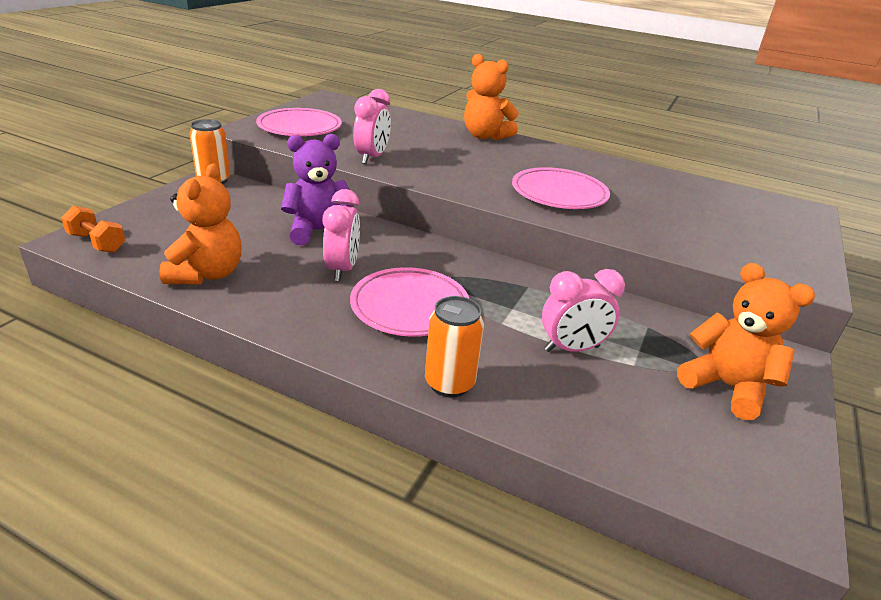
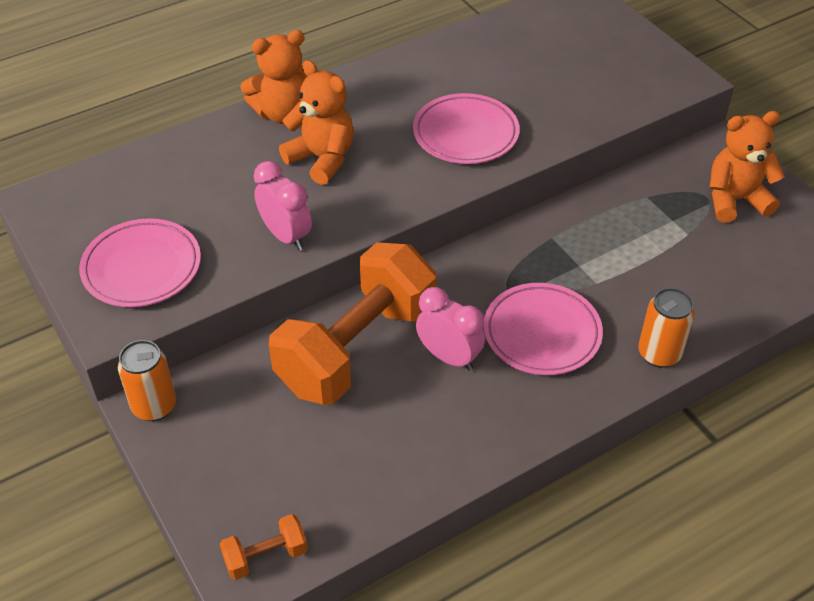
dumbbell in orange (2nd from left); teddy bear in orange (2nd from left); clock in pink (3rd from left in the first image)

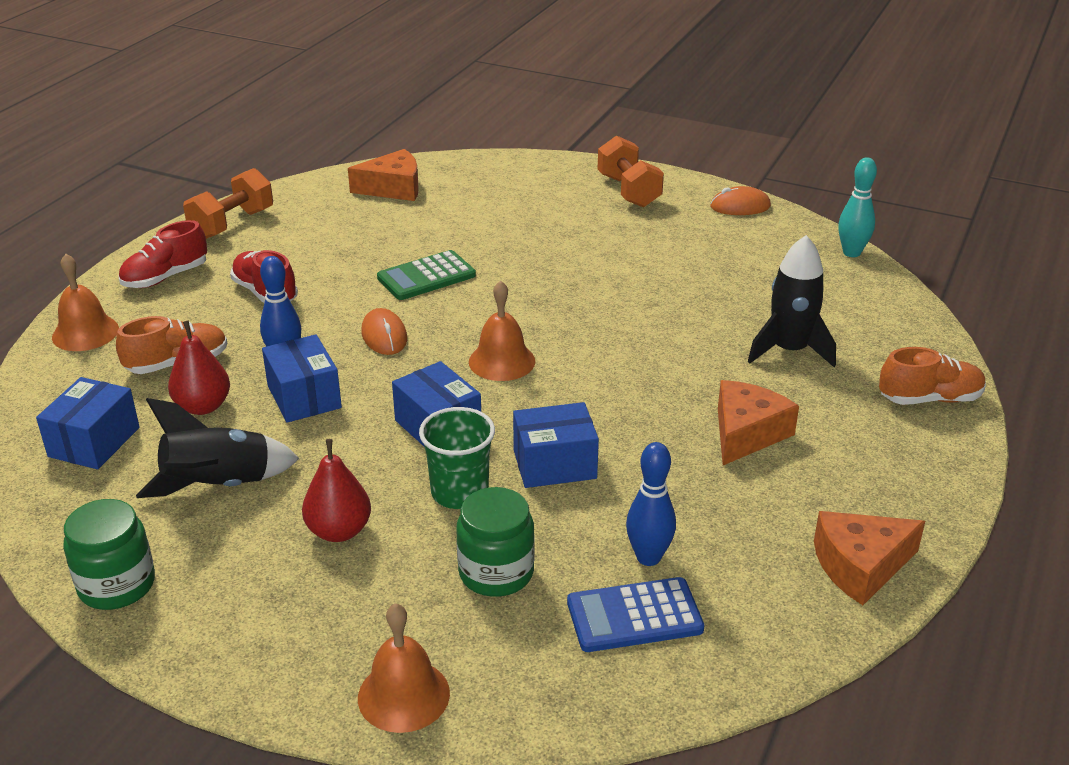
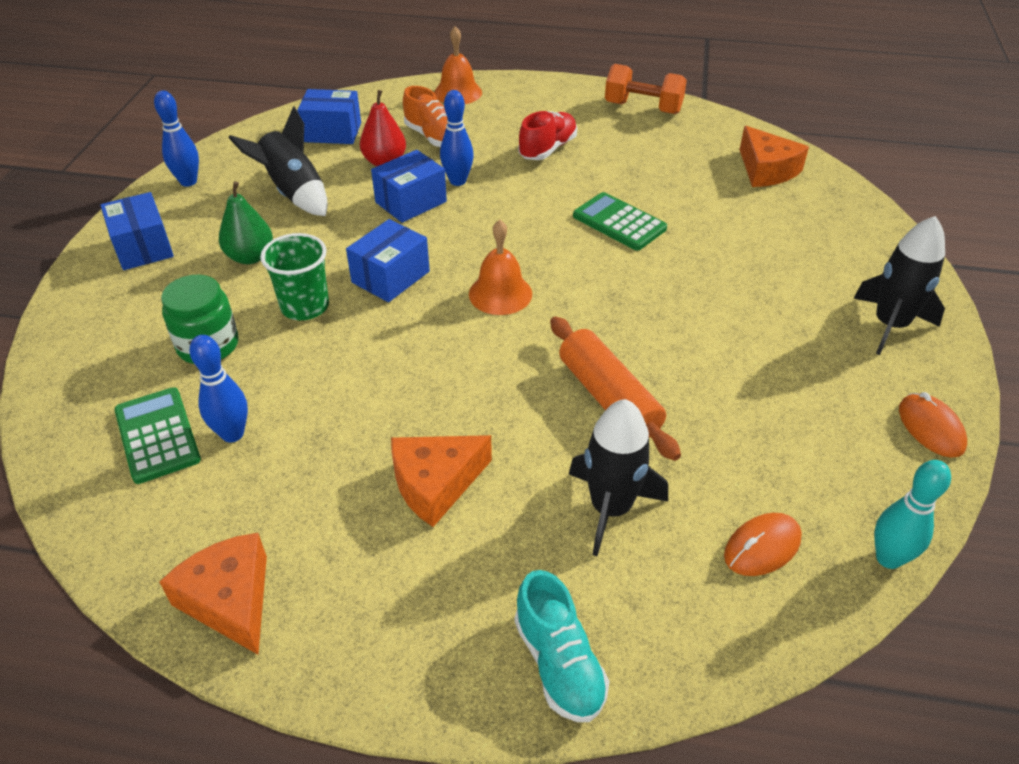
rocket in black (3rd from left); shoe in red (1st from left in the first image); mouse in orange (1st from left); shoe in turquoise; cheese in orange (2nd from left); box in blue (1st from left); pear in green; bowling pin in blue (1st from left); calculator in green (1st from left); bell in orange (2nd from left in the first image); rolling pin in orange

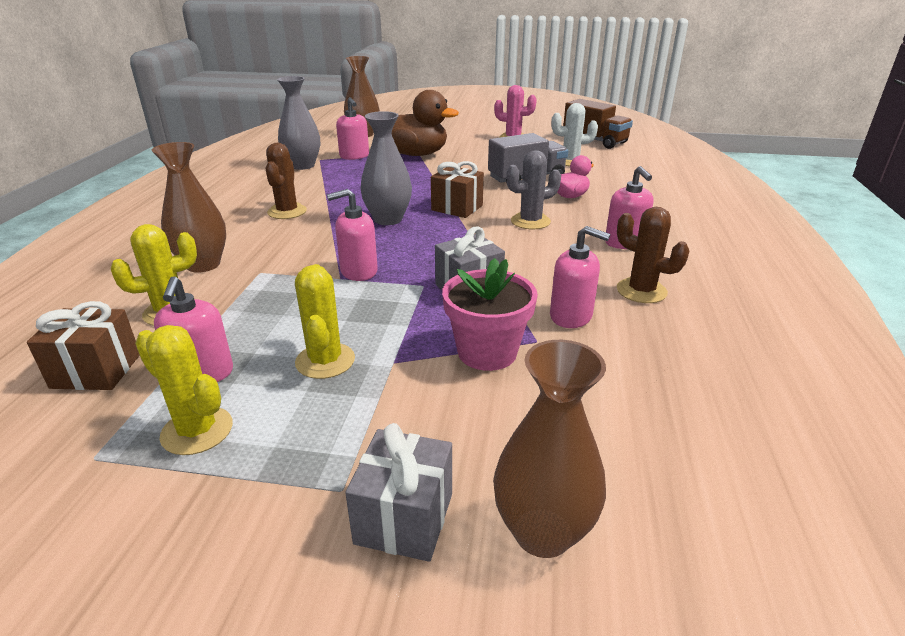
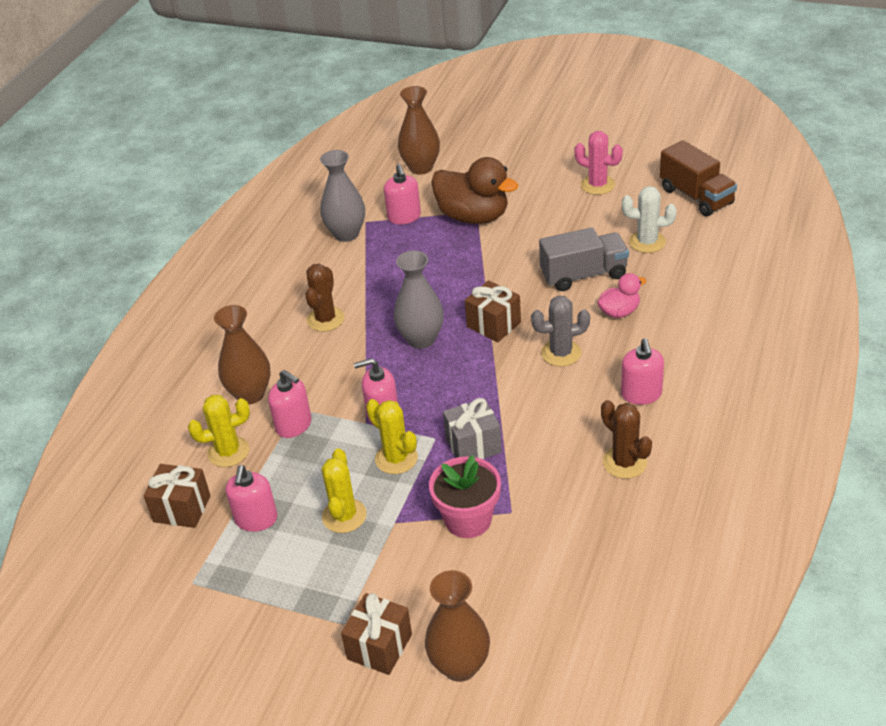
soap dispenser in pink (2nd from left); cactus in yellow (3rd from left); gift in brown (2nd from left)

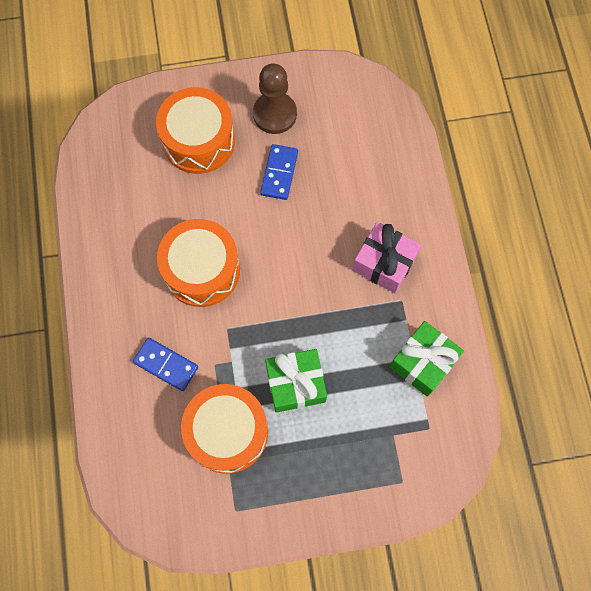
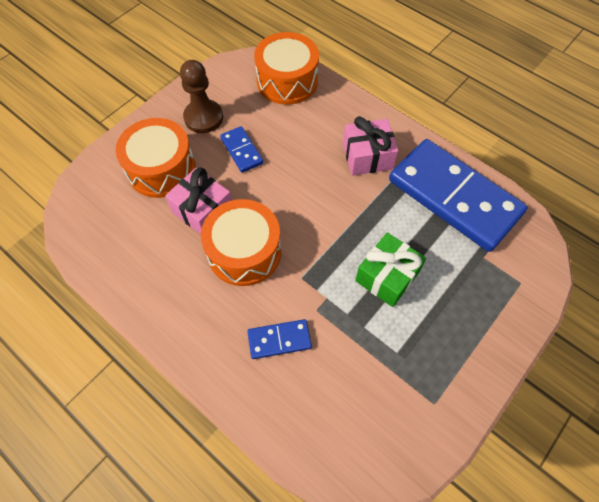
domino in blue (3rd from left); drum in orange (3rd from left); gift in pink (1st from left)

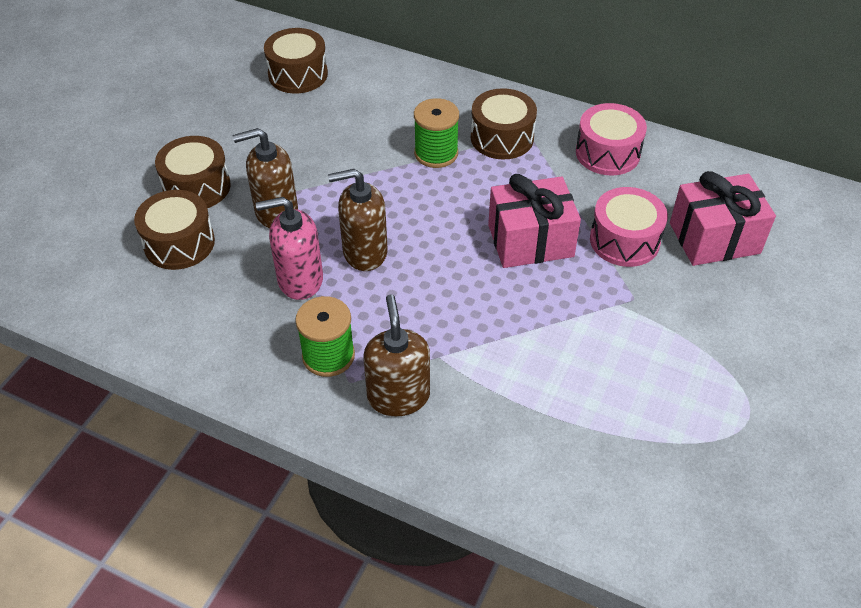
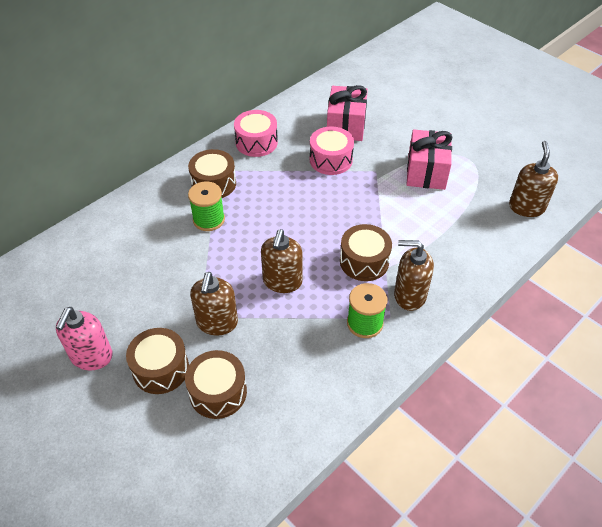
drum in brown (4th from left); gift in pink (2nd from left); soap dispenser in pink; soap dispenser in brown (4th from left)

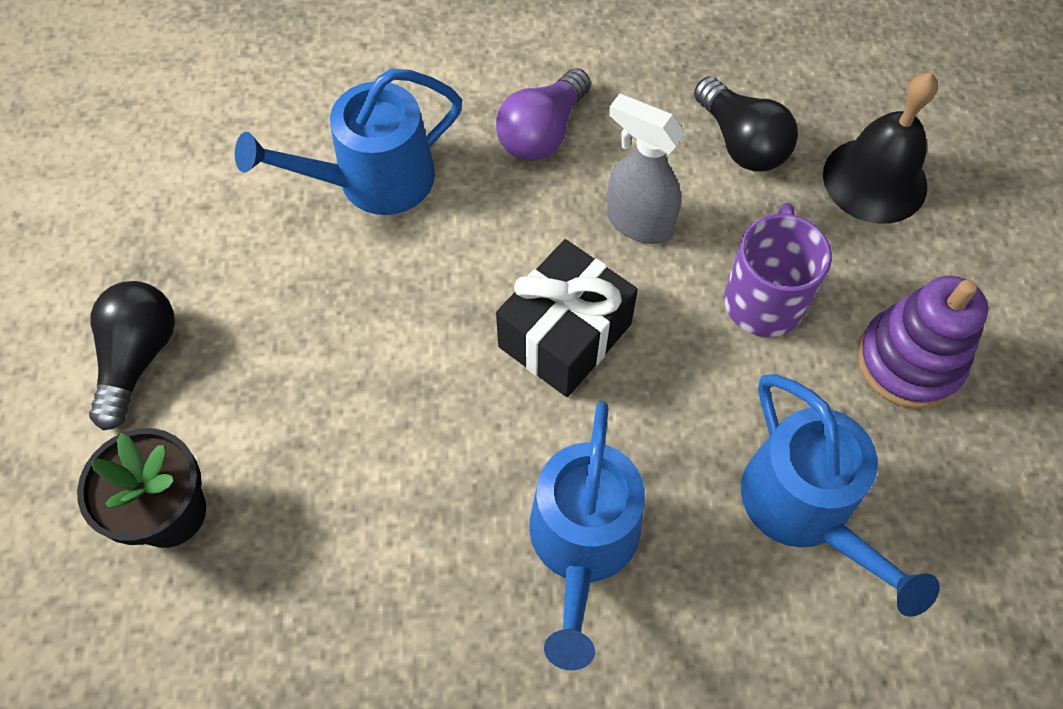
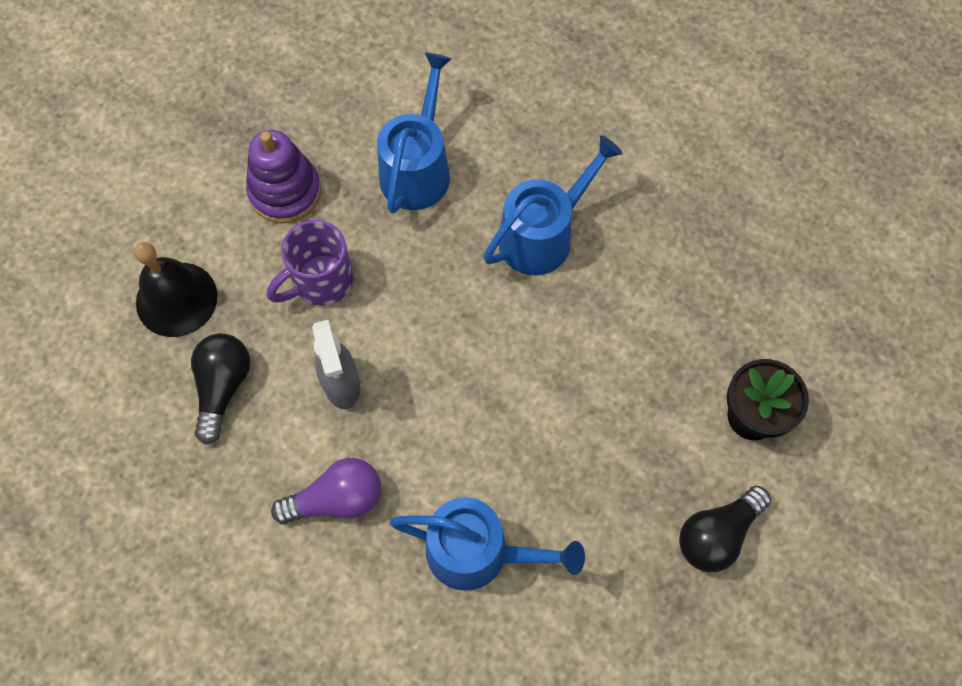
gift in black

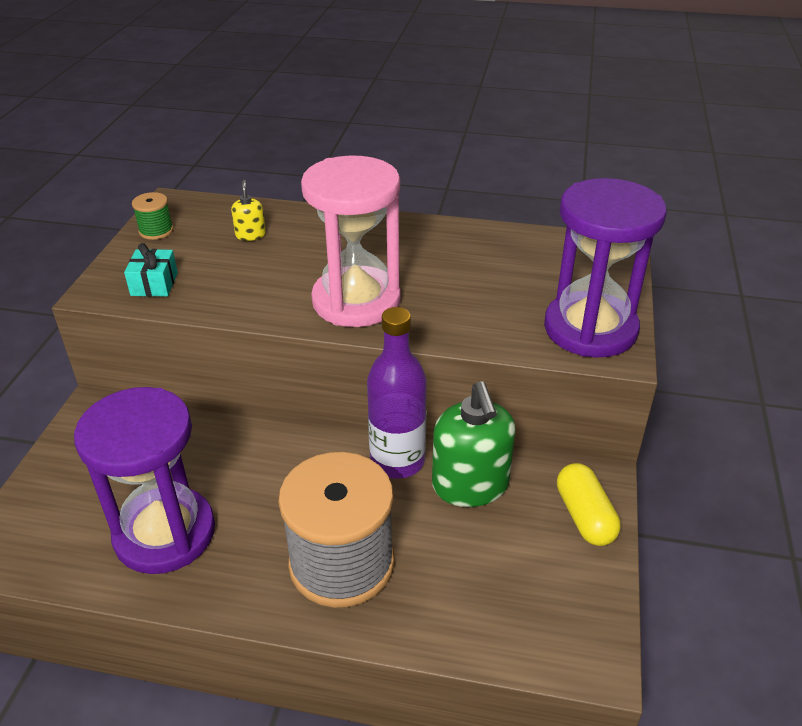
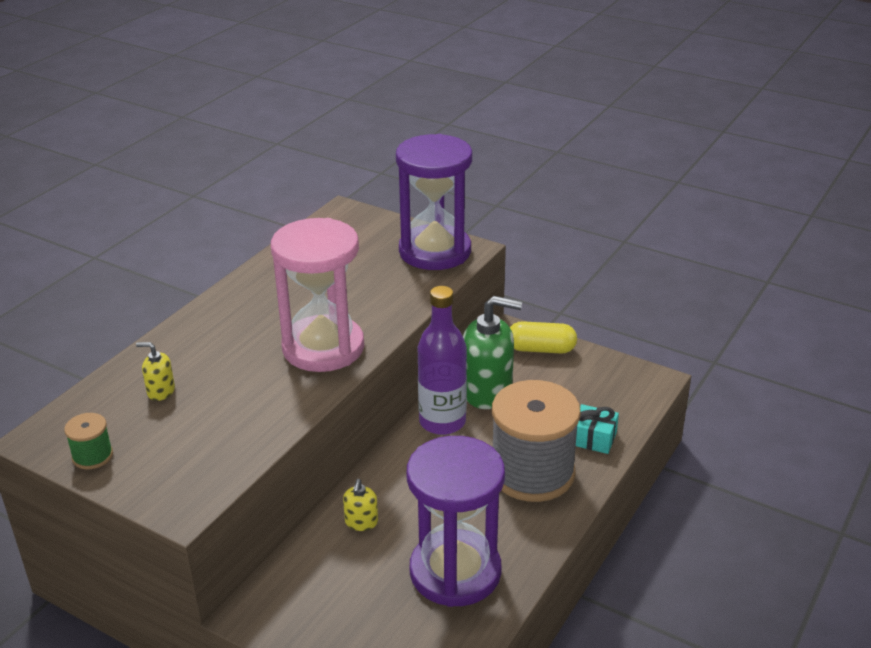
gift in turquoise; soap dispenser in yellow (2nd from left)

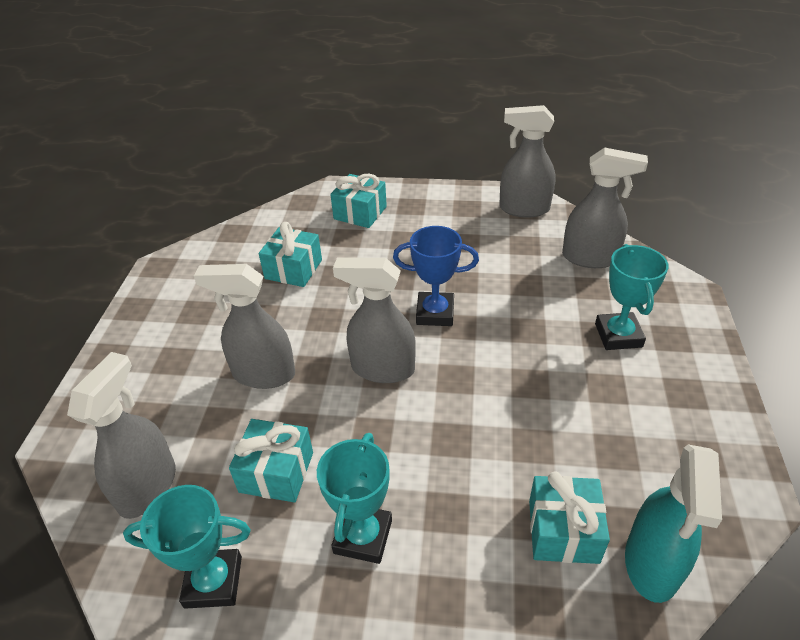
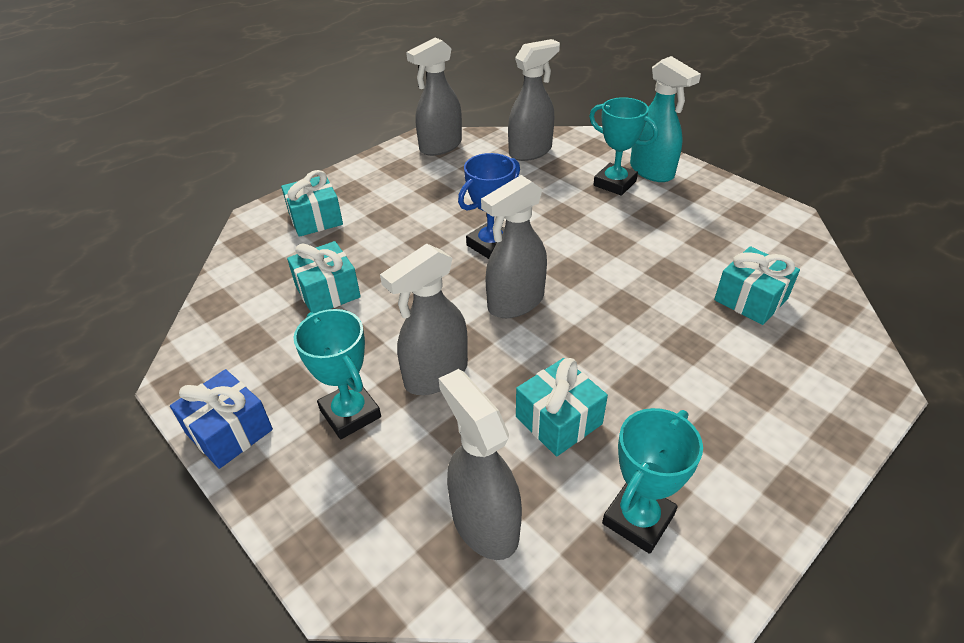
trophy in turquoise (1st from left); spray bottle in turquoise; gift in blue

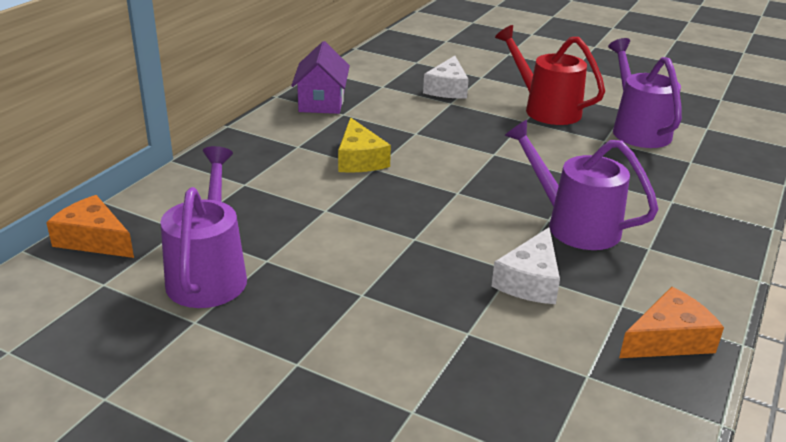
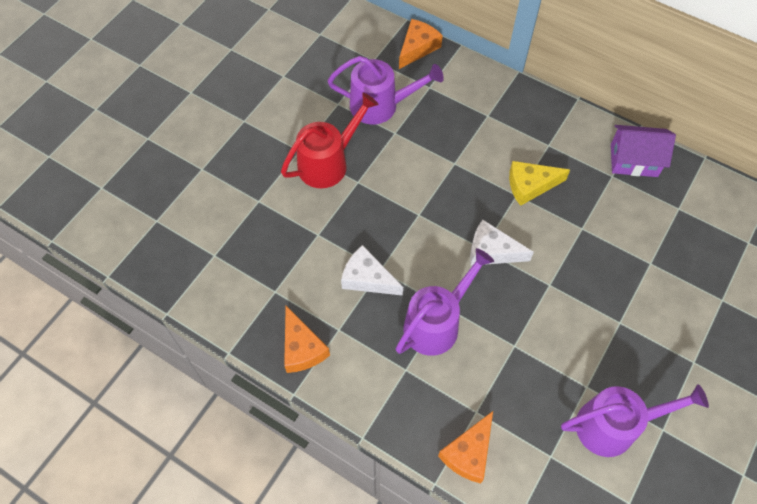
watering can in red; cheese in white (2nd from left); cheese in orange (3rd from left)

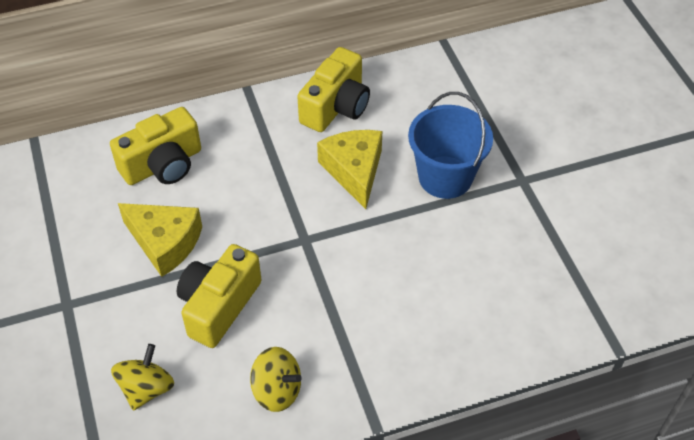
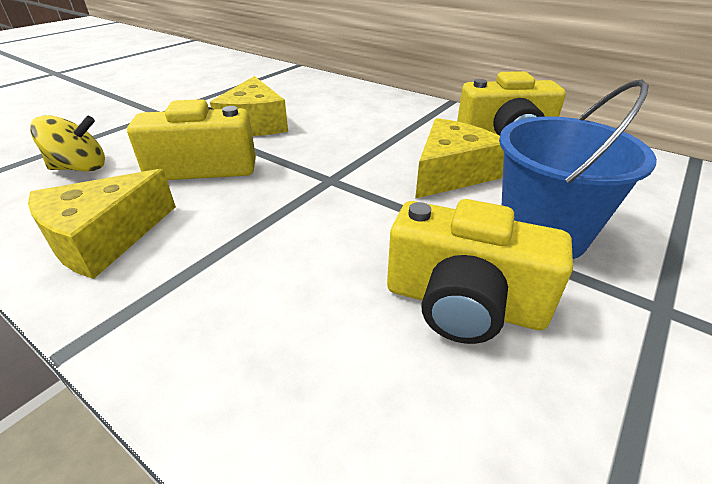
camera in yellow (2nd from left); cheese in yellow (1st from left)

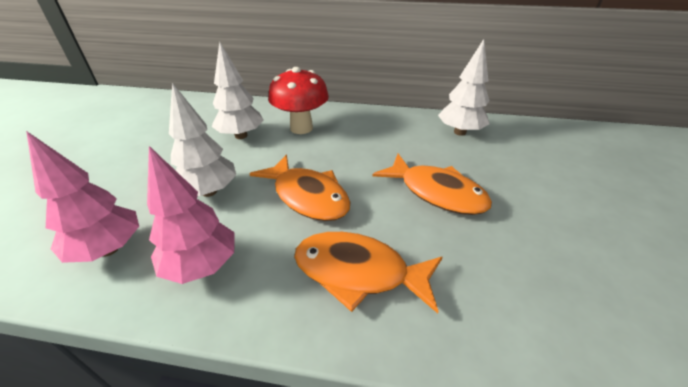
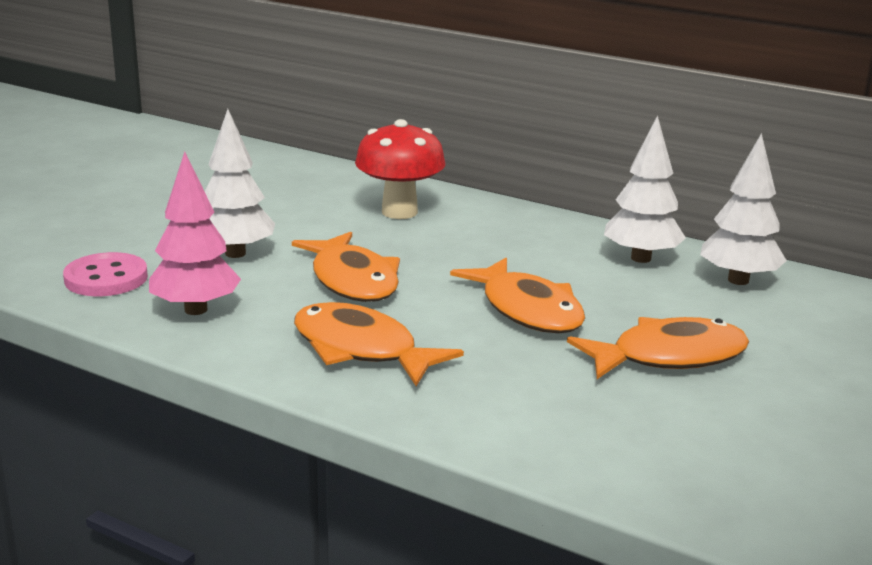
tree in white (3rd from left); button in pink; fish in orange (4th from left)

